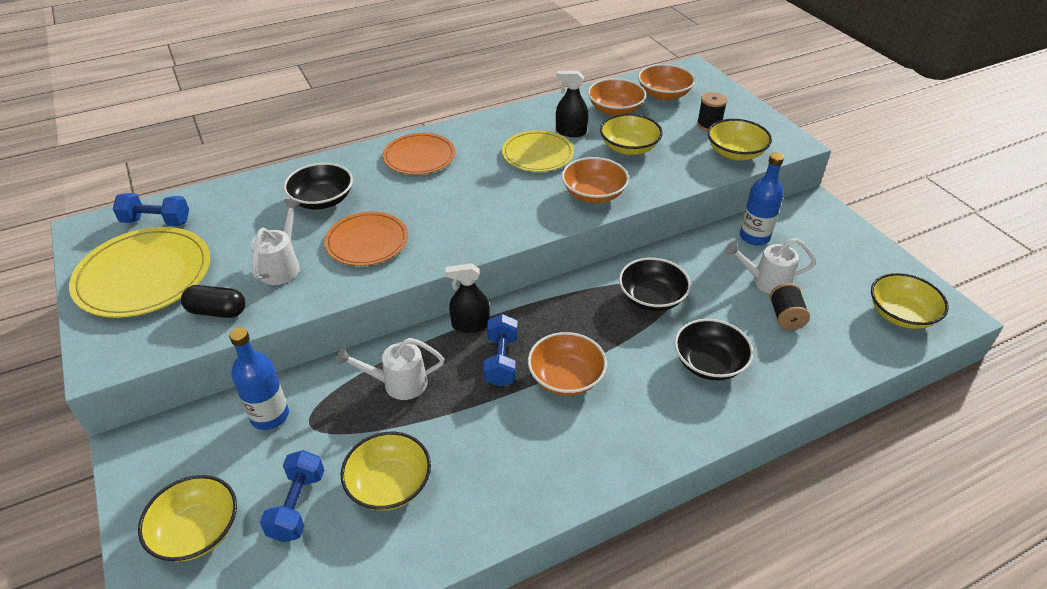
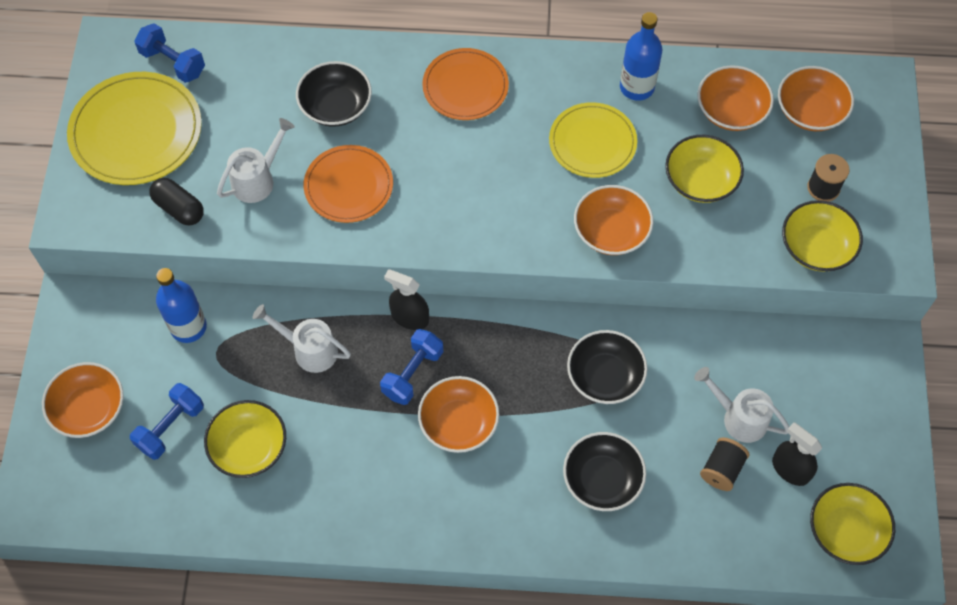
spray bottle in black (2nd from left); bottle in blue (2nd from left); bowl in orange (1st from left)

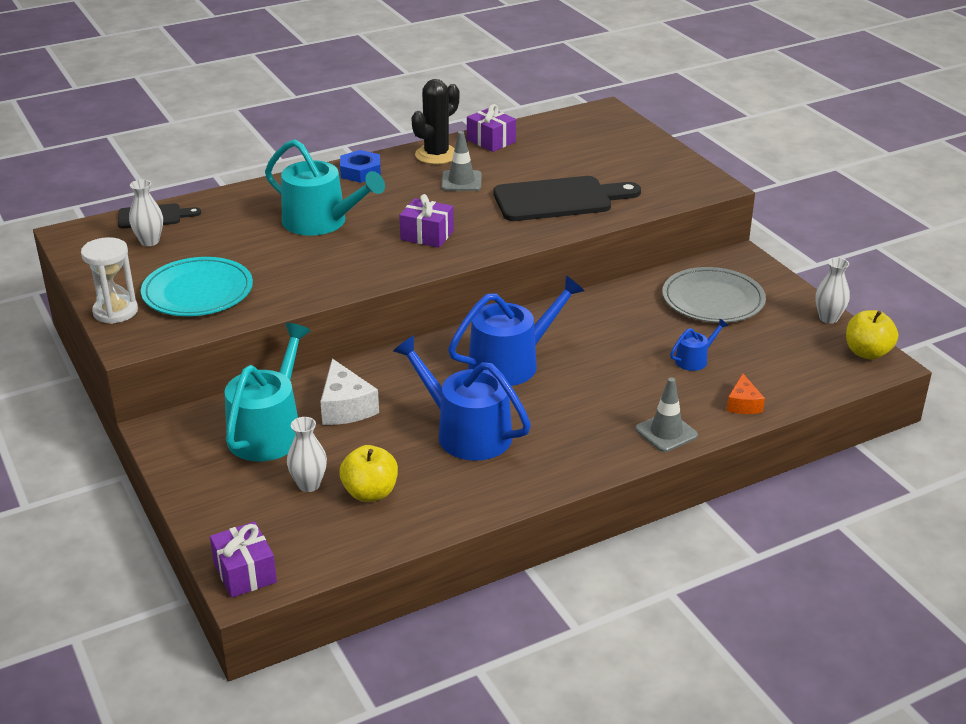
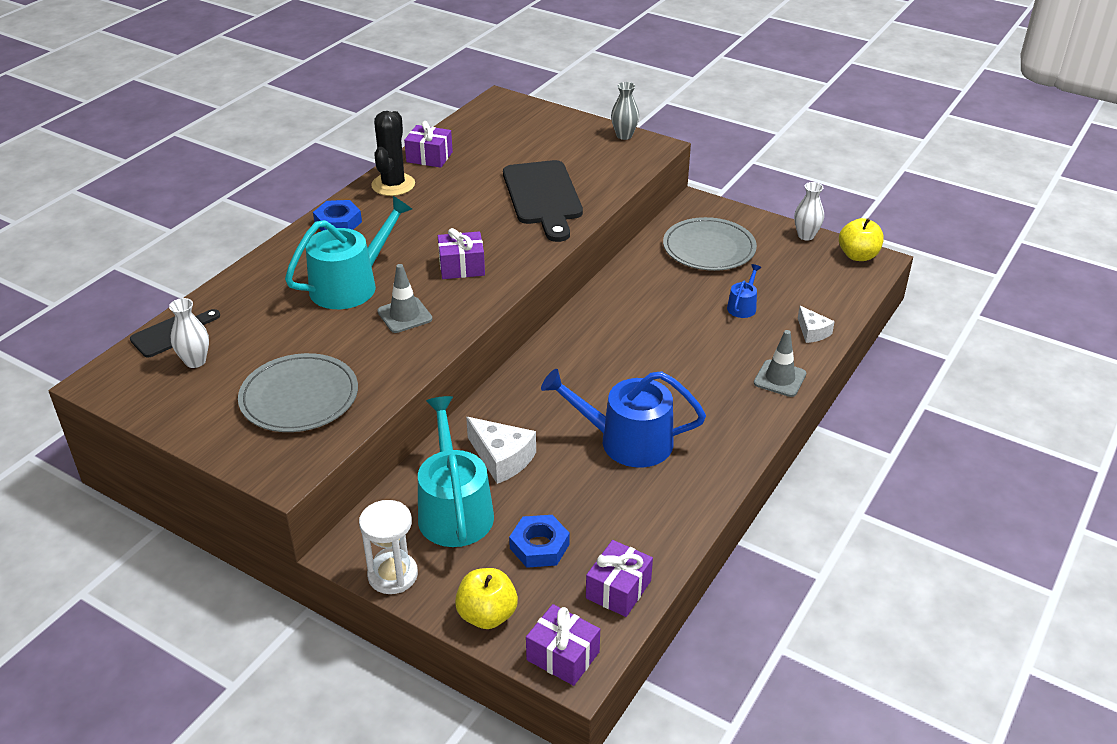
traffic cone in grey (1st from left); watering can in turquoise (1st from left); cutting board in black (2nd from left); hourglass in white; plate in grey (1st from left); watering can in blue (2nd from left in the first image); cheese in white (2nd from left); nut in blue (2nd from left); apple in yellow (1st from left); vase in grey; gift in purple (4th from left)

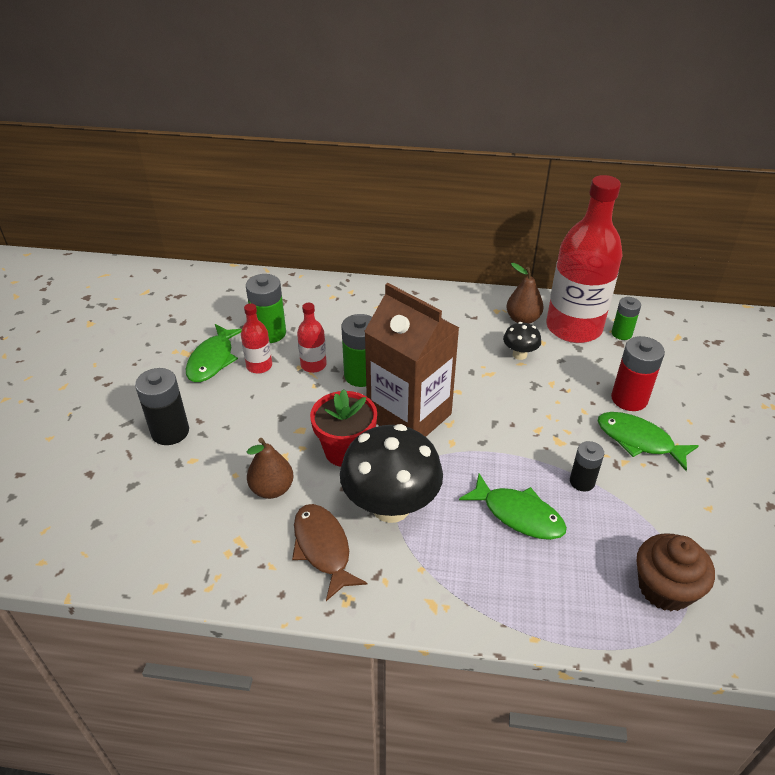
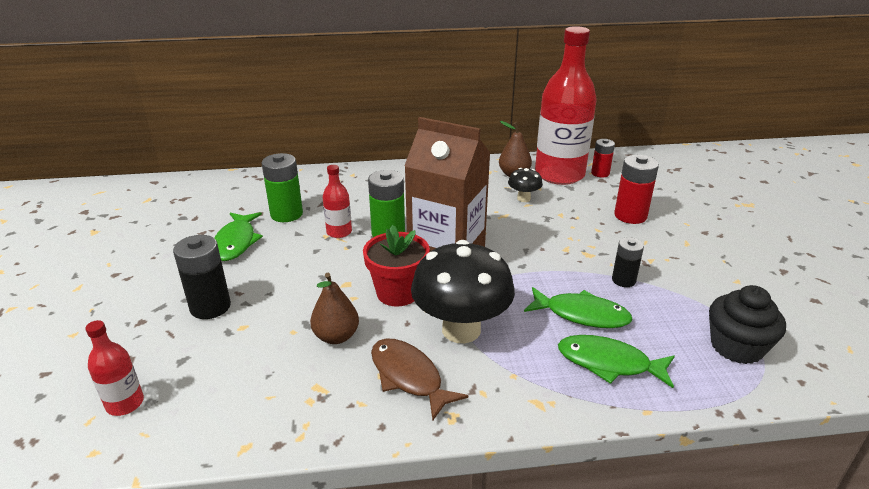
battery in red (1st from left); bottle in red (1st from left); fish in green (3rd from left); cupcake in black

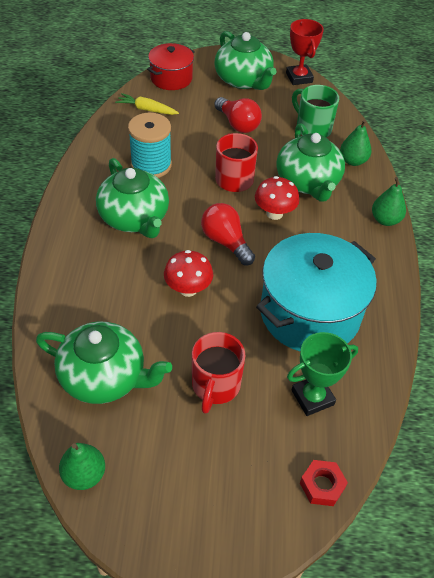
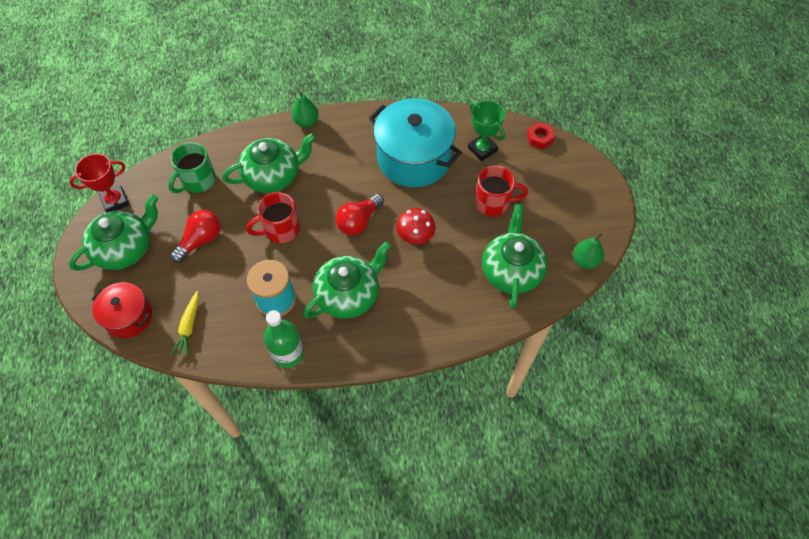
pear in green (2nd from left in the first image); mushroom in red (2nd from left in the first image); bottle in green

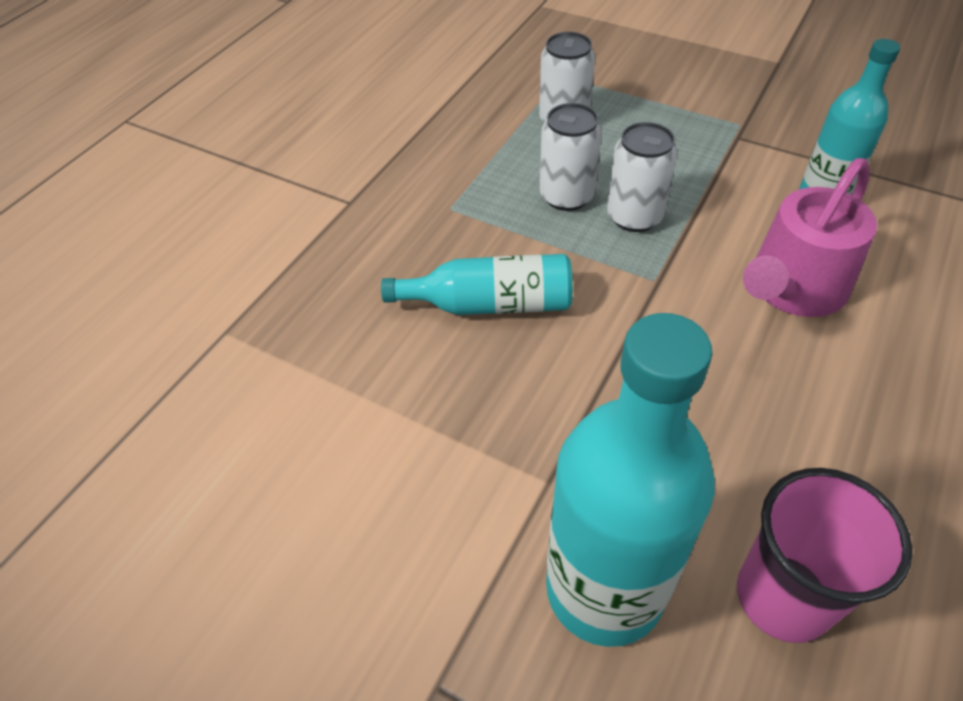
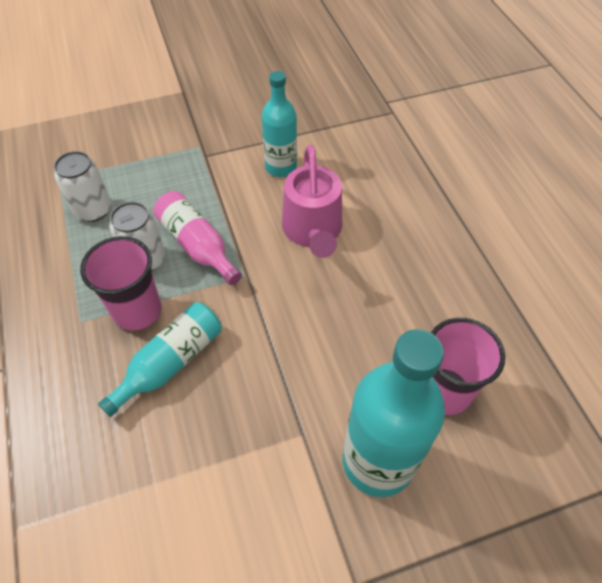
bottle in pink; cup in pink (1st from left)

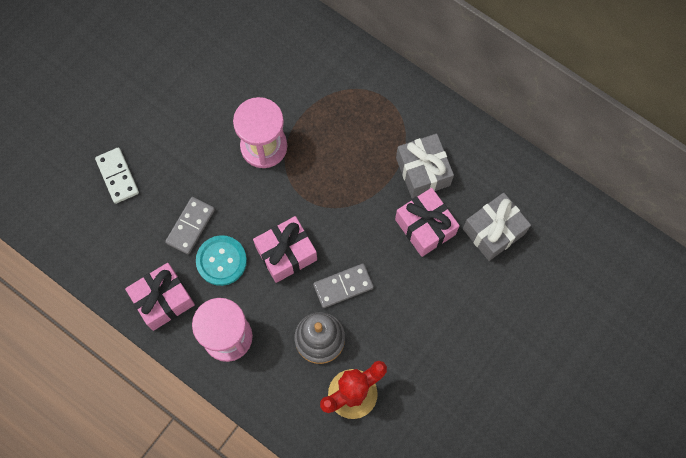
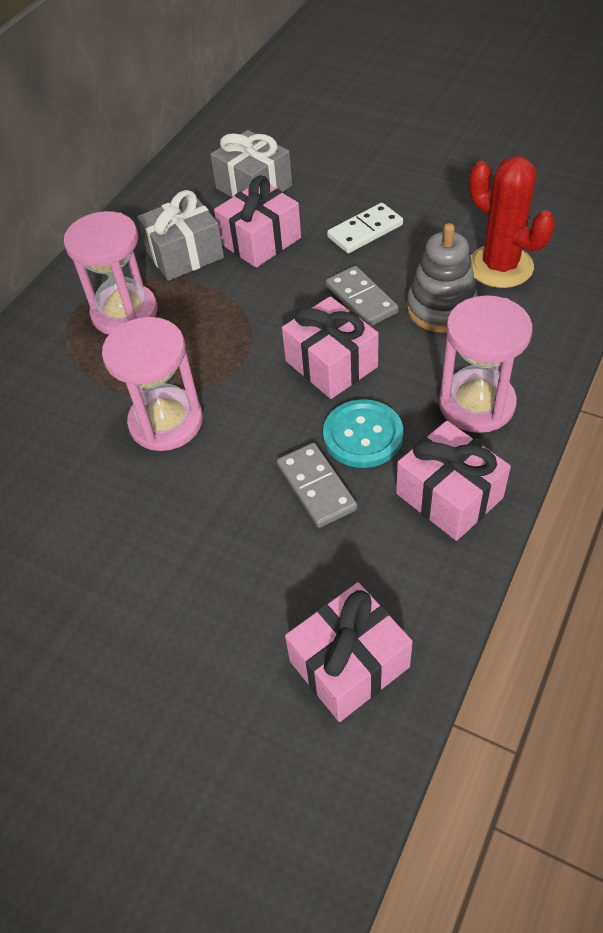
domino in white; domino in grey (1st from left); hourglass in pink (1st from left); gift in pink (3rd from left)

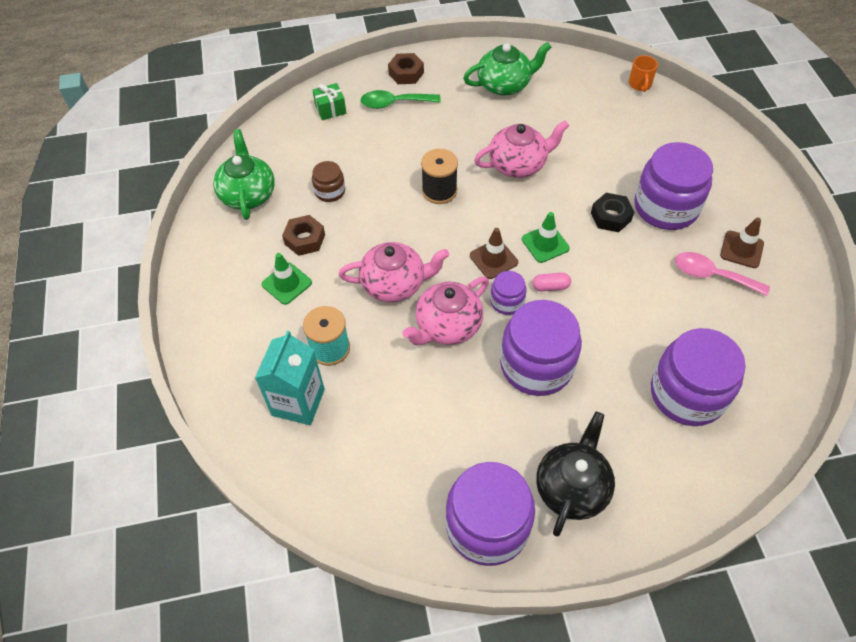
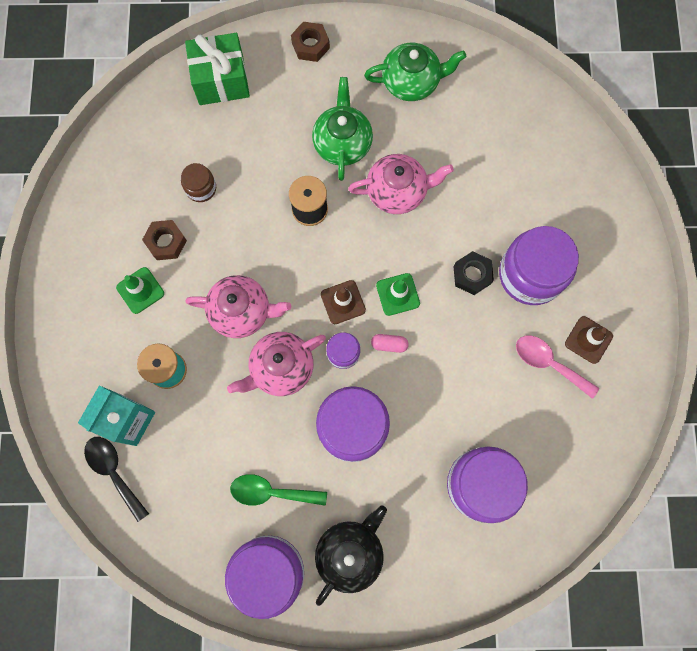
mug in orange; gift in green; spoon in green; teapot in green (1st from left); spoon in black

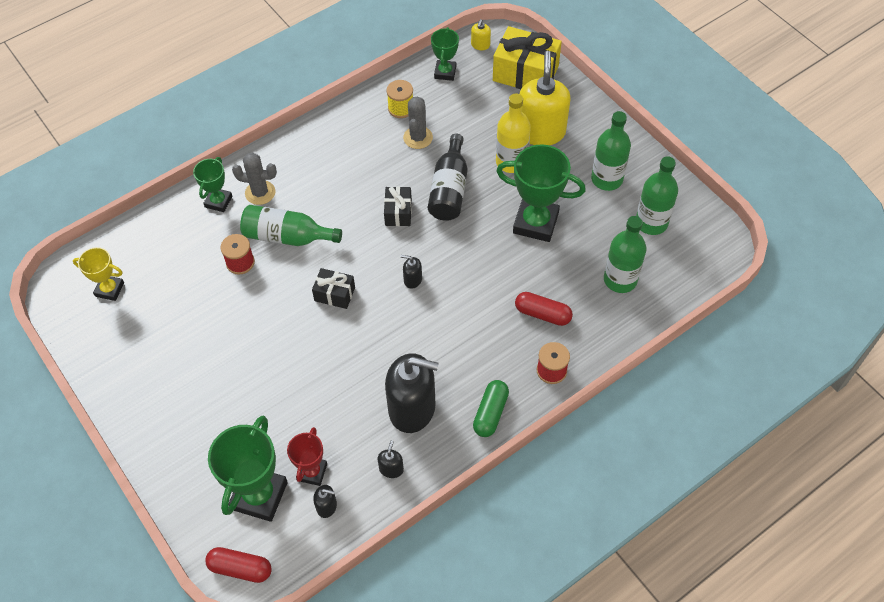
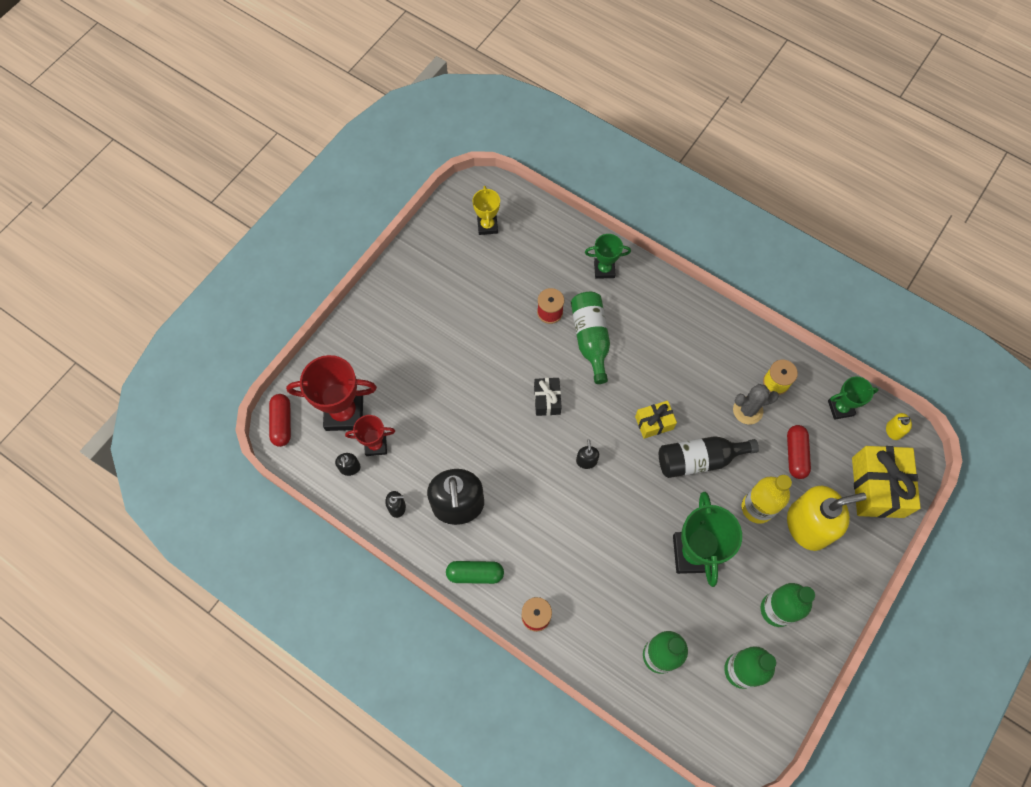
cactus in grey (1st from left in the first image); gift in yellow (1st from left); capsule in red (2nd from left); trophy in red (1st from left)

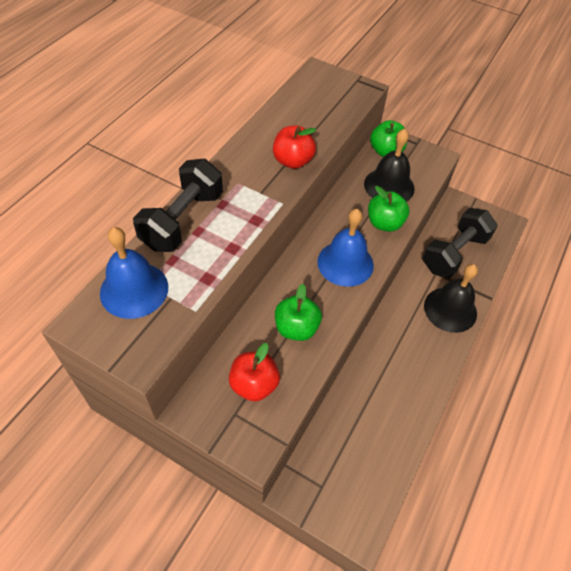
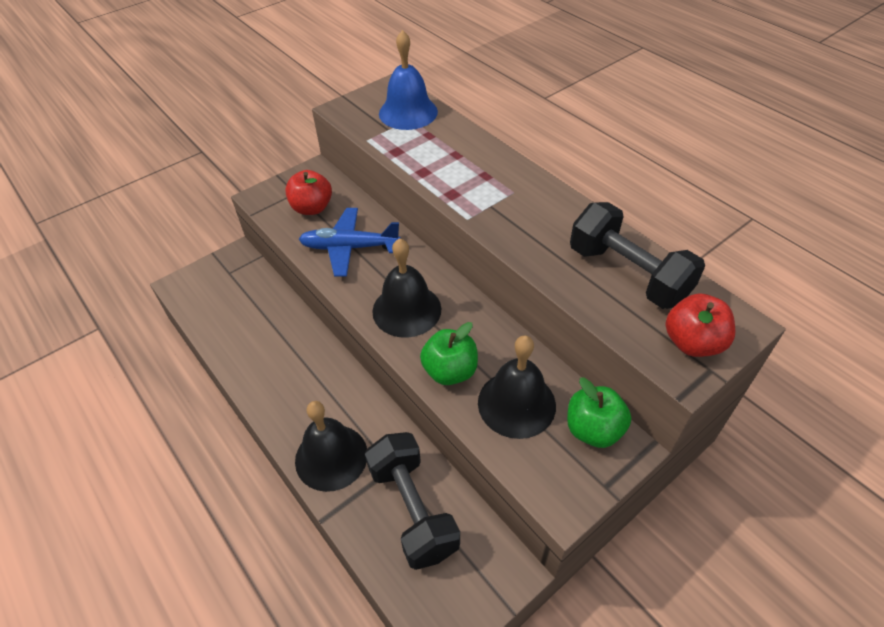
apple in red (2nd from left); dumbbell in black (2nd from left); bell in black (2nd from left); plane in blue

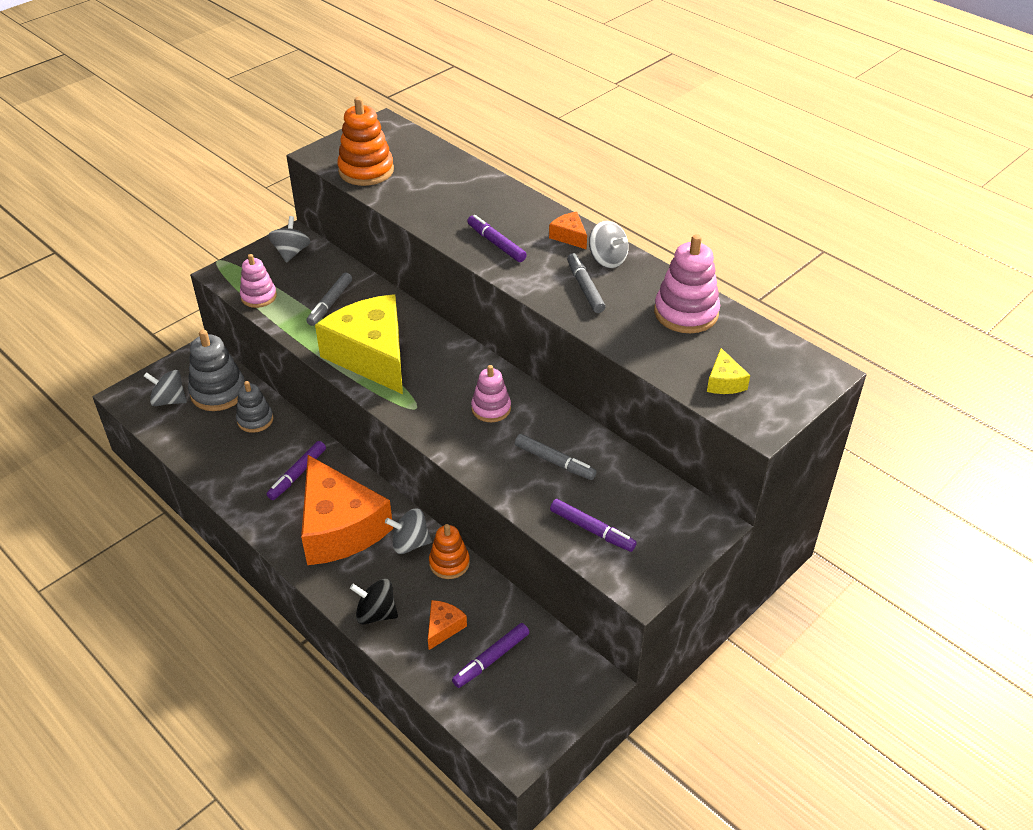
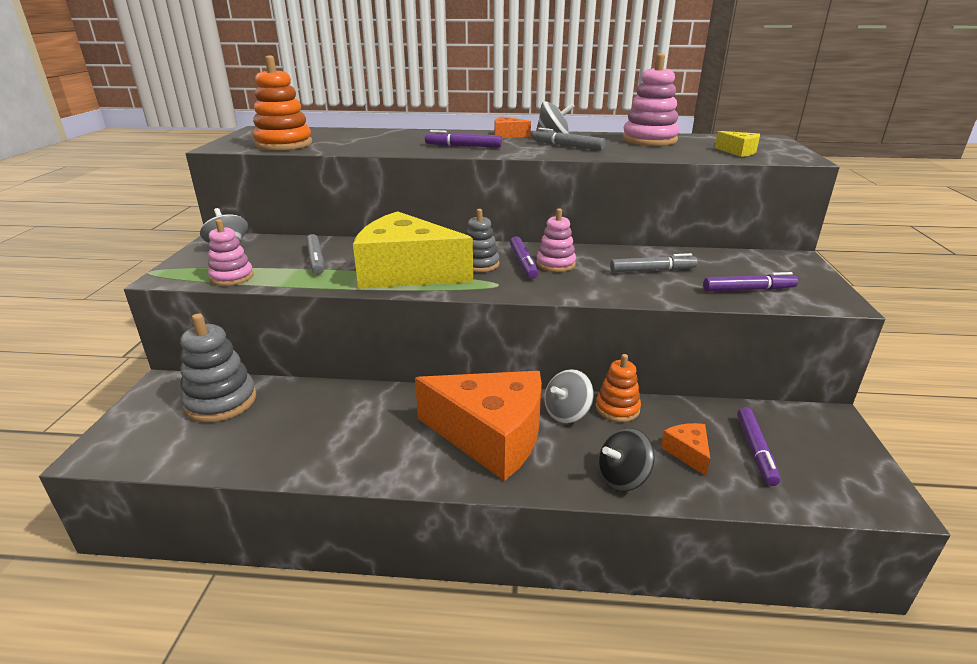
spinning top in grey (1st from left in the first image); stacking toy in grey (2nd from left); marker in purple (2nd from left)

